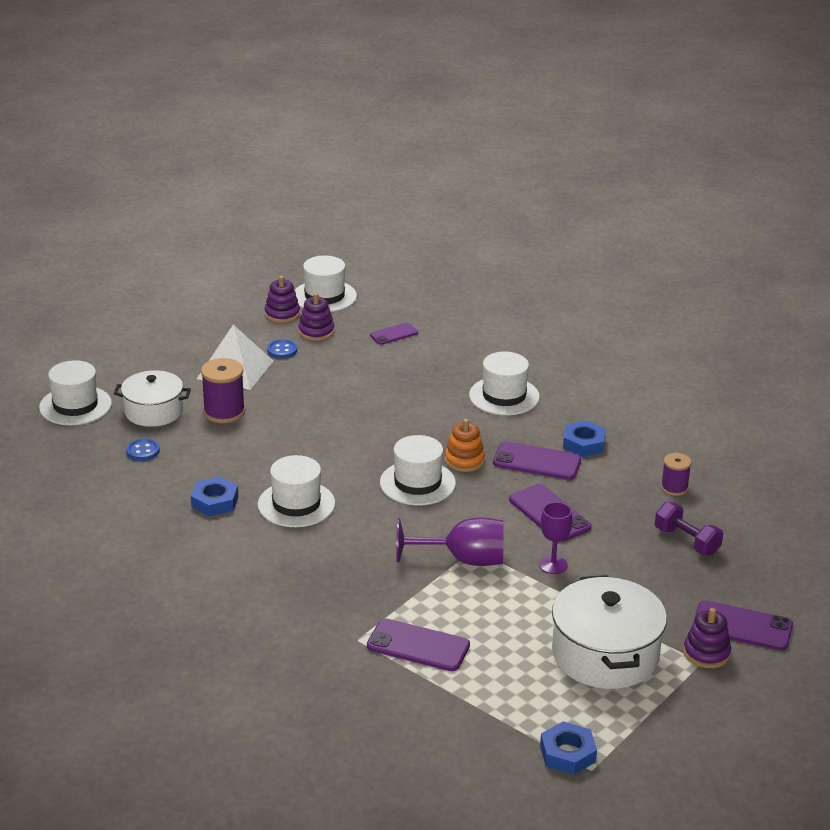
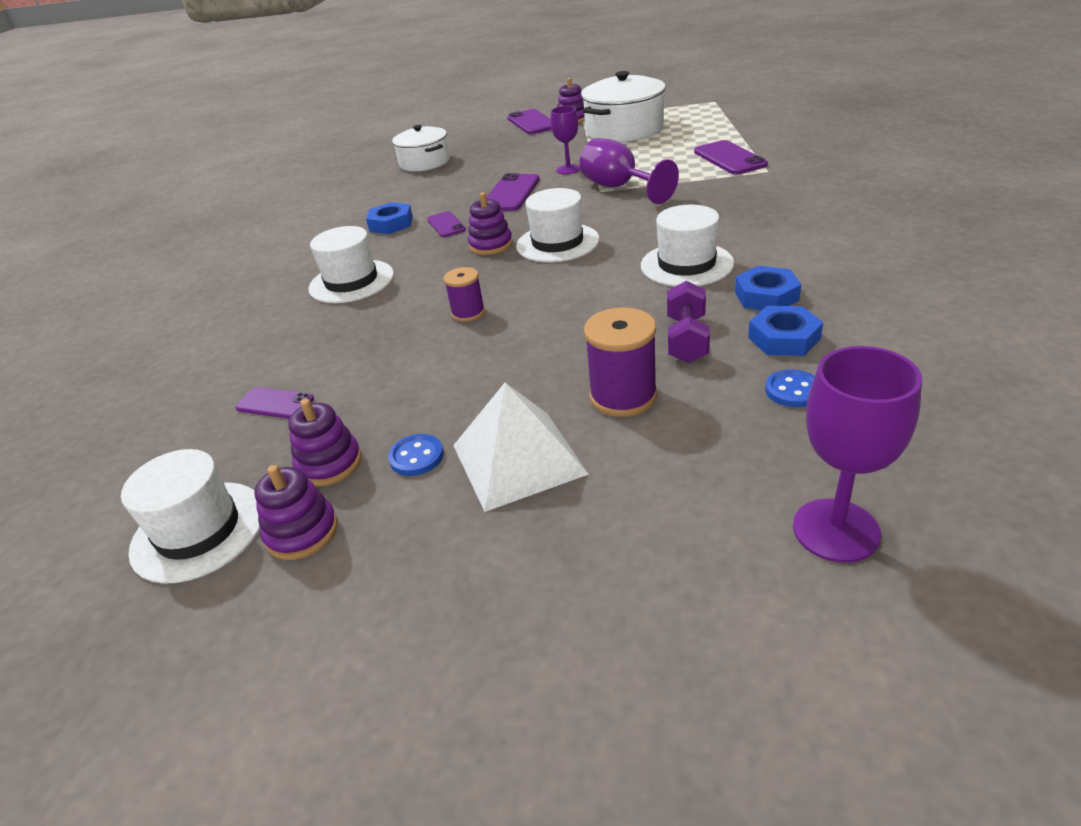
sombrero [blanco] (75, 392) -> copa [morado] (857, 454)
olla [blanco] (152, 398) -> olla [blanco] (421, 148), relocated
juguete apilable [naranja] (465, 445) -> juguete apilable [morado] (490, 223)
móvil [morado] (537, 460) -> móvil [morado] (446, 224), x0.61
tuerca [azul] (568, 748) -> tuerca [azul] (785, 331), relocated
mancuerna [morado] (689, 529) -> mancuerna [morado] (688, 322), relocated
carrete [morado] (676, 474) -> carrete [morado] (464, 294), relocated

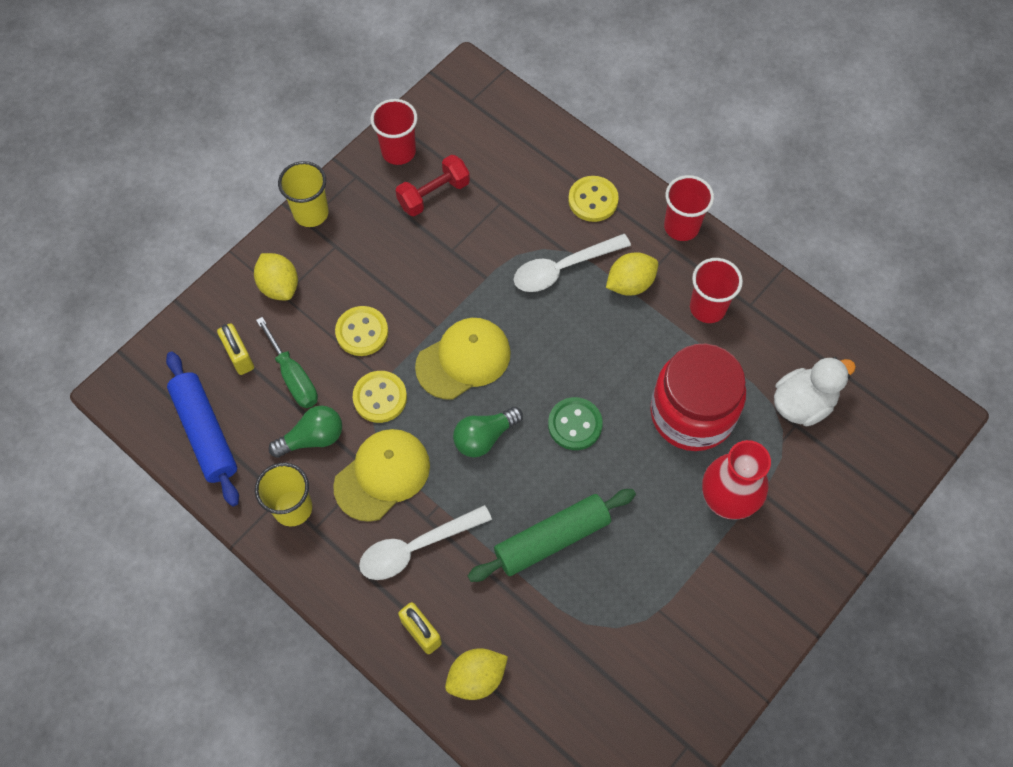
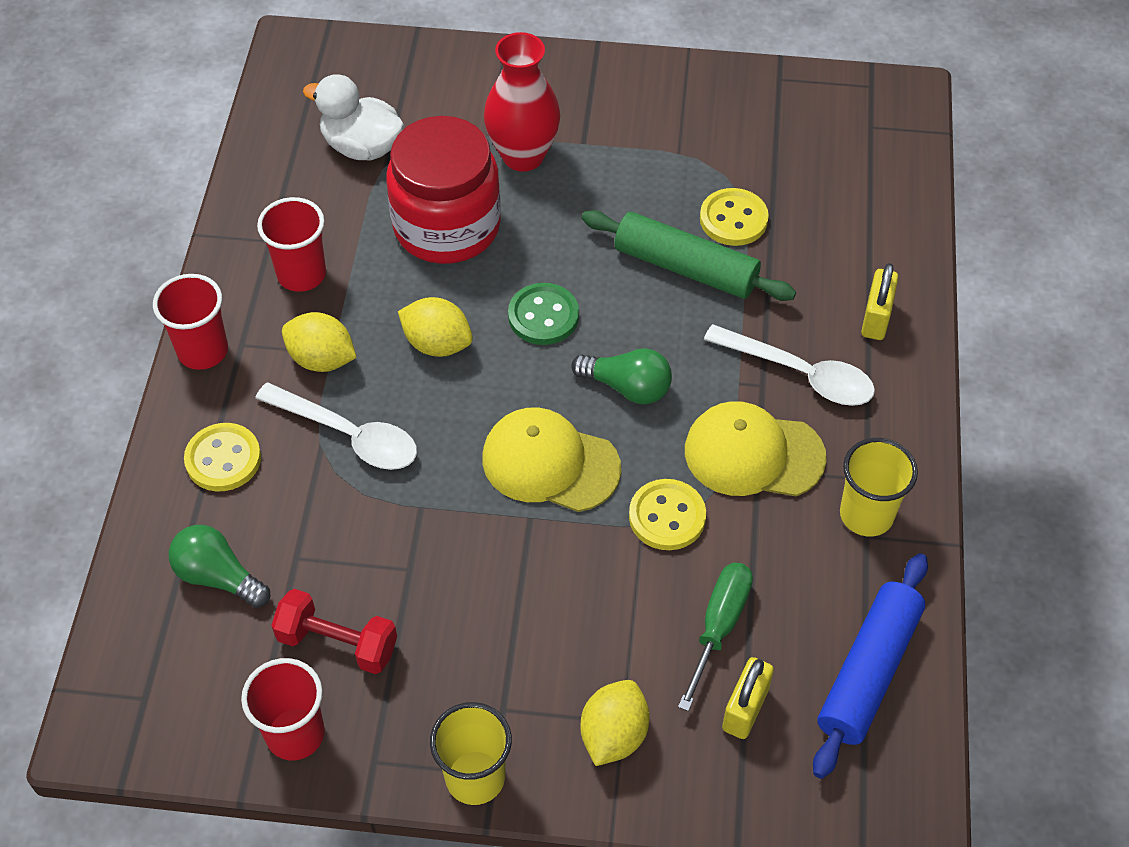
bombilla [verde] (305, 432) -> bombilla [verde] (219, 566), relocated
botón [amarillo] (361, 331) -> botón [amarillo] (734, 217), relocated
limón [amarillo] (476, 674) -> limón [amarillo] (435, 327), relocated

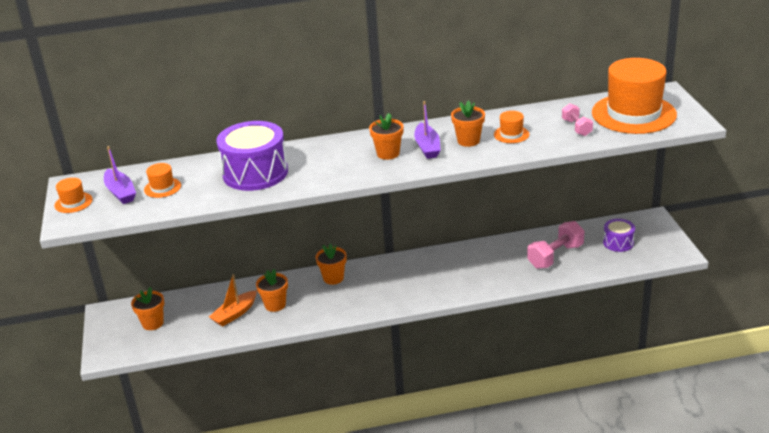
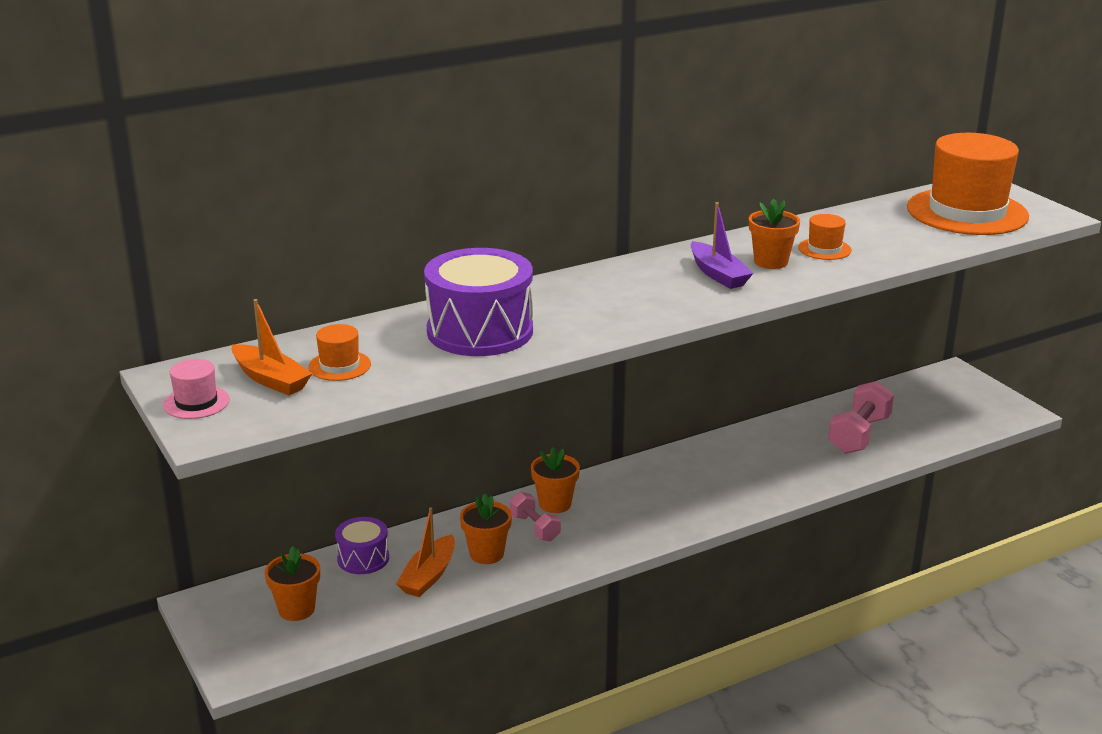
sombrero [naranja] (73, 195) -> sombrero [rosa] (196, 389)
barco [morado] (120, 175) -> barco [naranja] (272, 347)
maceta [naranja] (386, 136) -> none
mancuerna [rosa] (577, 120) -> mancuerna [rosa] (535, 516), relocated
tambor [morado] (619, 235) -> tambor [morado] (362, 545), relocated

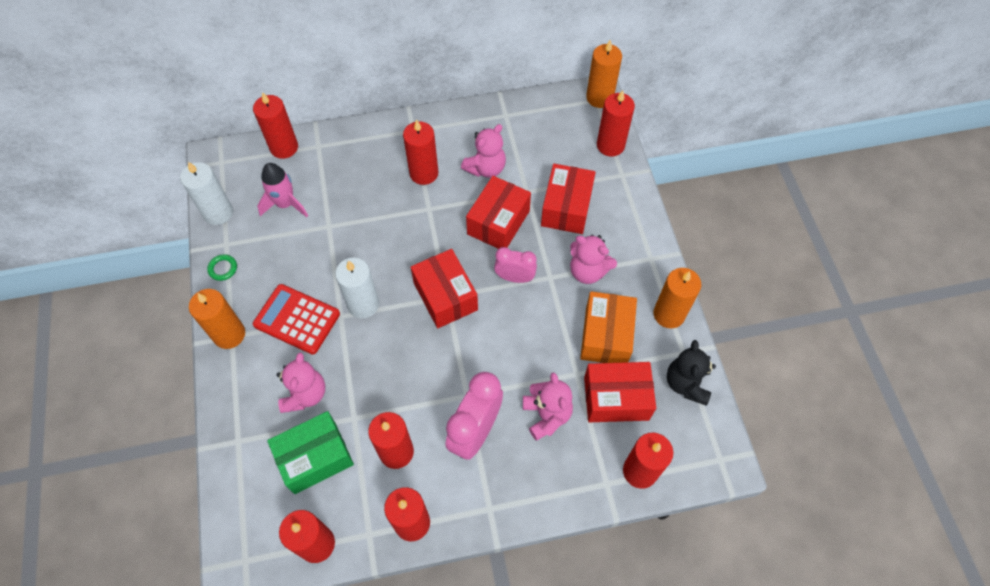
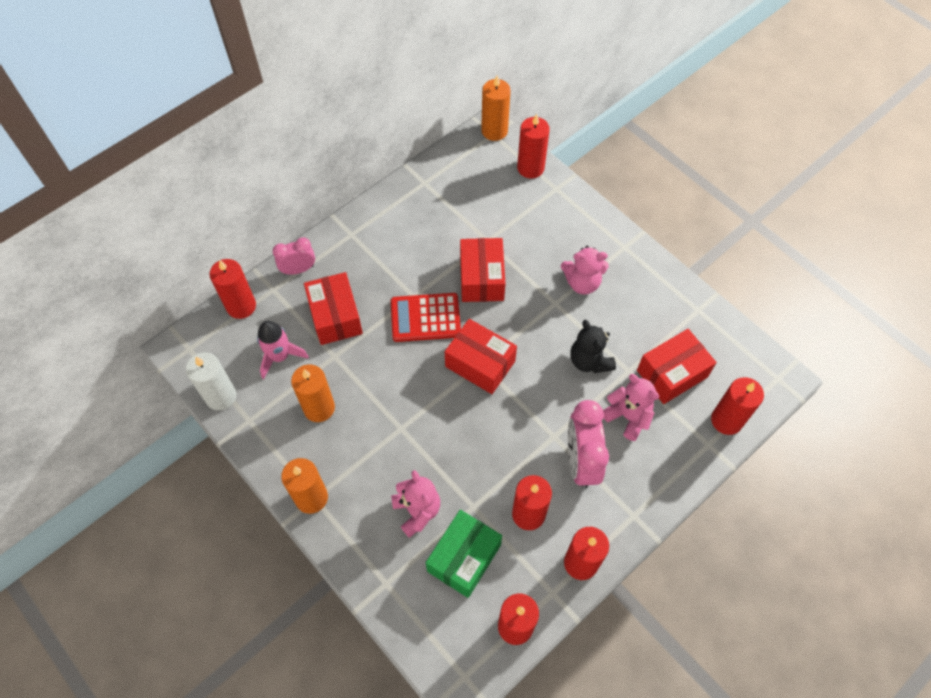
anillo [verde] (222, 267) -> none
calculadora [rojo] (296, 319) -> calculadora [rojo] (426, 317), relocated
vela [blanco] (357, 288) -> none
vela [rojo] (420, 152) -> none
osito [rosa] (483, 151) -> none
despertador [rosa] (515, 265) -> despertador [rosa] (294, 256), relocated
caja [rojo] (568, 199) -> caja [rojo] (333, 308), relocated
caja [naranja] (608, 327) -> none
vela [naranja] (677, 298) -> vela [naranja] (313, 393), relocated
osito [negro] (691, 372) -> osito [negro] (593, 346), relocated

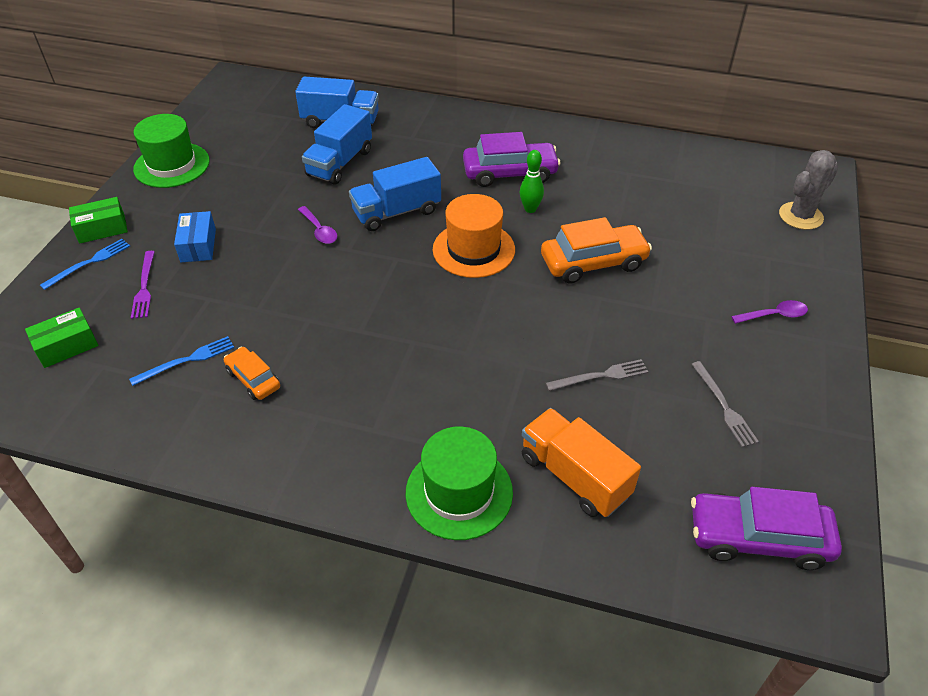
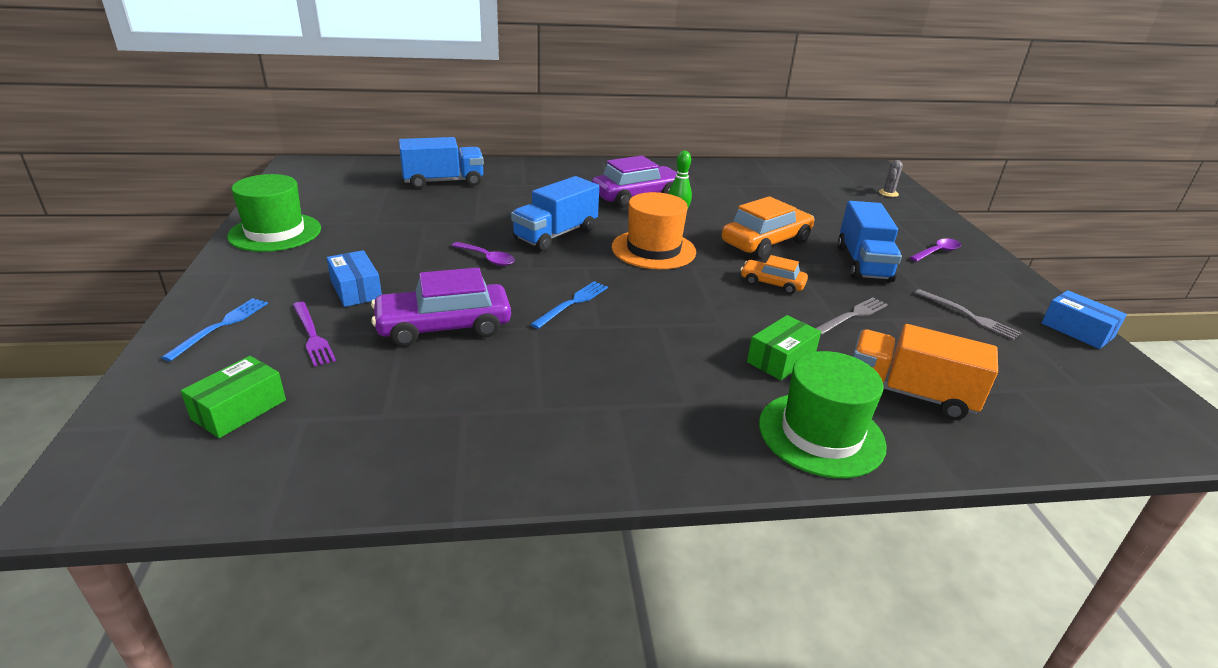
caja [verde] (98, 220) -> caja [verde] (784, 347), relocated
tenedor [azul] (181, 361) -> tenedor [azul] (569, 305), relocated
coche [naranja] (252, 373) -> coche [naranja] (774, 275), relocated
camión [azul] (337, 144) -> camión [azul] (869, 241), relocated
coche [morado] (766, 528) -> coche [morado] (441, 307), relocated
cactus [gris] (808, 190) -> cactus [gris] (891, 178), x0.52
none -> caja [azul] (1084, 319)

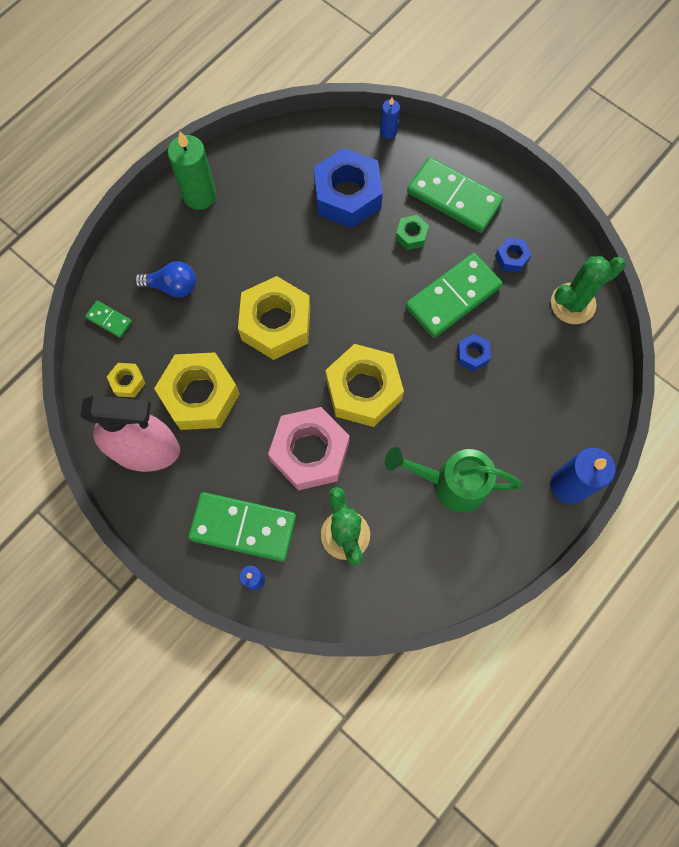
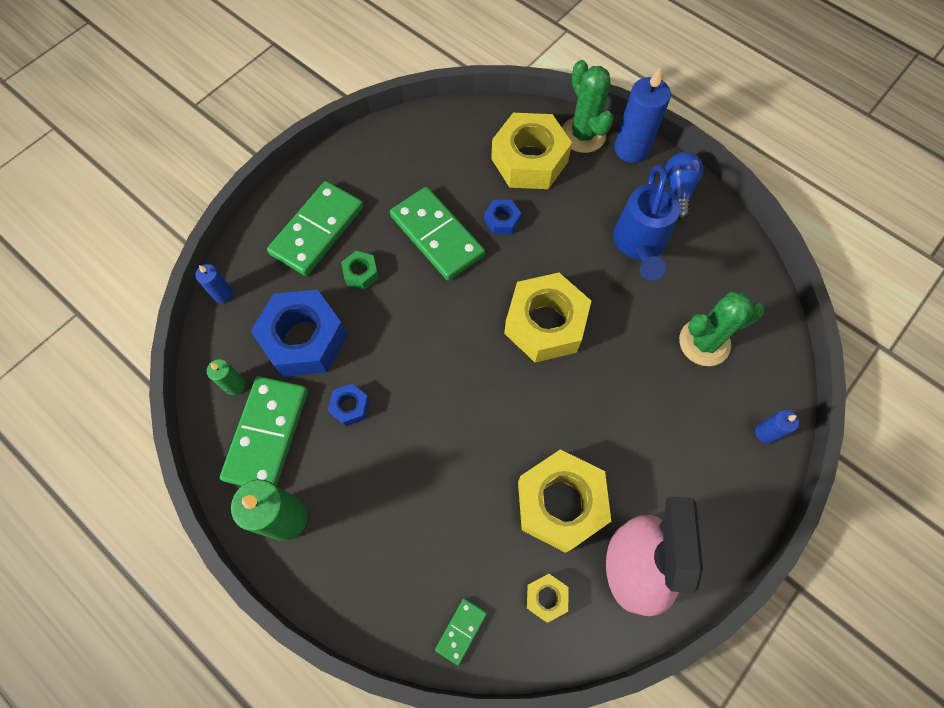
bombilla [azul] (165, 279) -> bombilla [azul] (684, 186), relocated
ficha de dominó [verde] (242, 527) -> ficha de dominó [verde] (264, 431), relocated
tuerca [amarillo] (274, 318) -> tuerca [amarillo] (531, 151), relocated
tuerca [rosa] (309, 448) -> none
regadera [verde] (454, 480) -> regadera [azul] (647, 223)
tuerca [azul] (513, 255) -> tuerca [azul] (349, 405), relocated
cactus [verde] (588, 290) -> cactus [verde] (587, 106), relocated
none -> vela [verde] (226, 377)

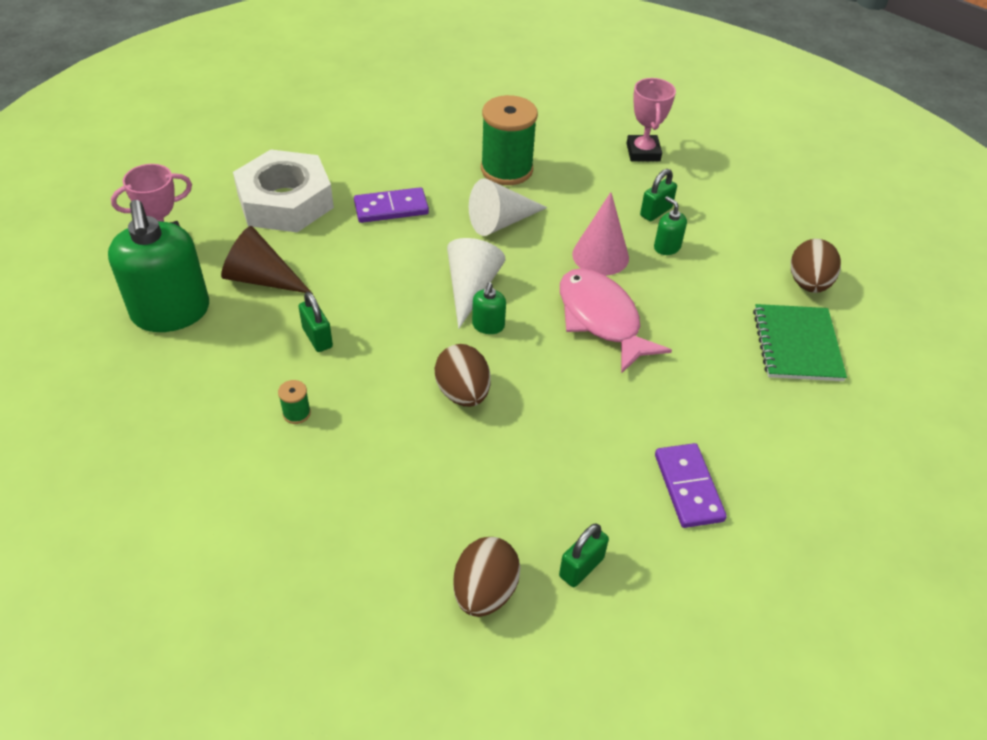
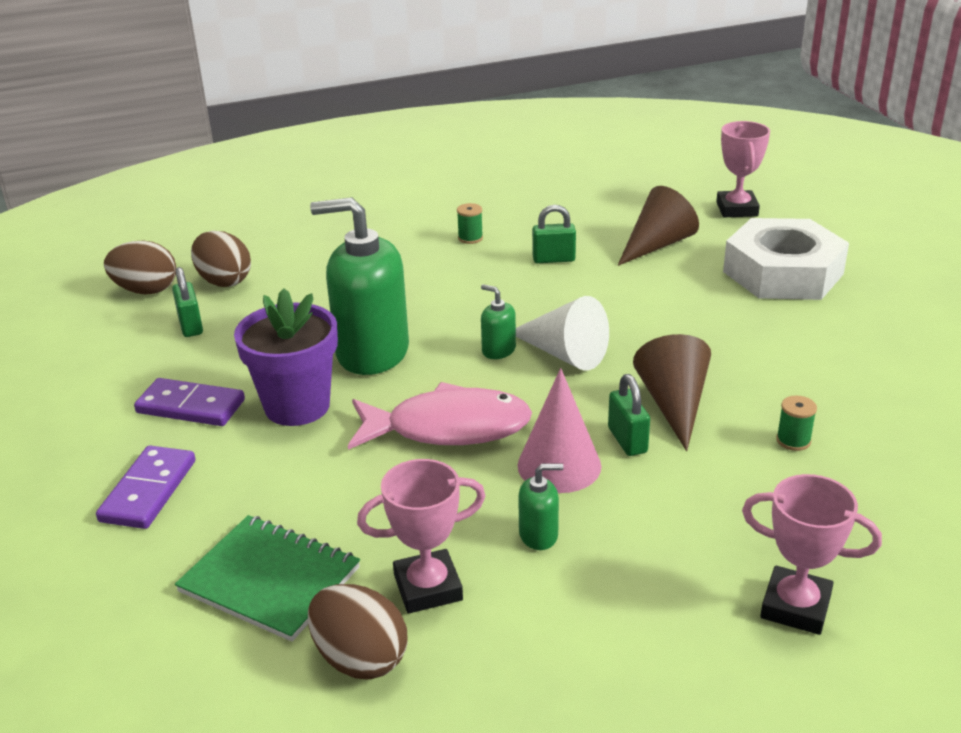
dispensador de jabón [verde] (158, 266) -> dispensador de jabón [verde] (359, 286), relocated
ficha de dominó [morado] (391, 205) -> ficha de dominó [morado] (145, 487), relocated
huevo [marrón] (463, 375) -> huevo [marrón] (140, 268), relocated
cono [blanco] (508, 207) -> cono [marrón] (672, 392)
carrete [verde] (509, 140) -> carrete [verde] (796, 423), x0.41
candado [verde] (658, 195) -> candado [verde] (629, 415), relocated
none -> maceta [morado] (286, 357)
none -> trofeo [rosa] (421, 536)

